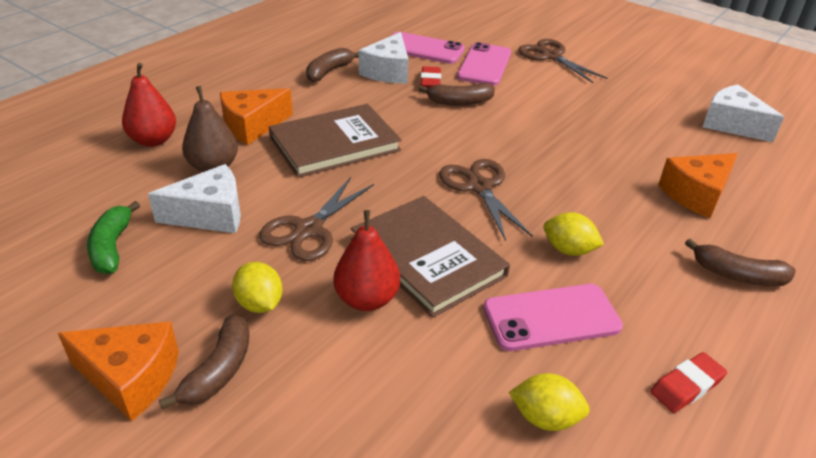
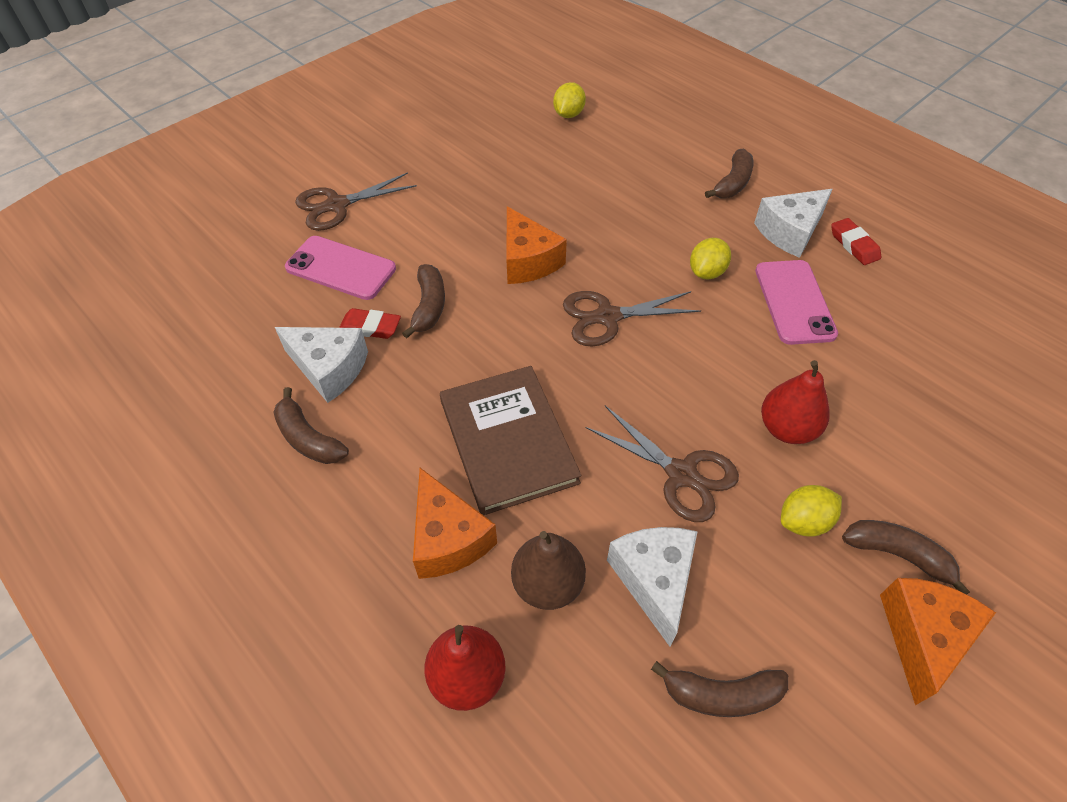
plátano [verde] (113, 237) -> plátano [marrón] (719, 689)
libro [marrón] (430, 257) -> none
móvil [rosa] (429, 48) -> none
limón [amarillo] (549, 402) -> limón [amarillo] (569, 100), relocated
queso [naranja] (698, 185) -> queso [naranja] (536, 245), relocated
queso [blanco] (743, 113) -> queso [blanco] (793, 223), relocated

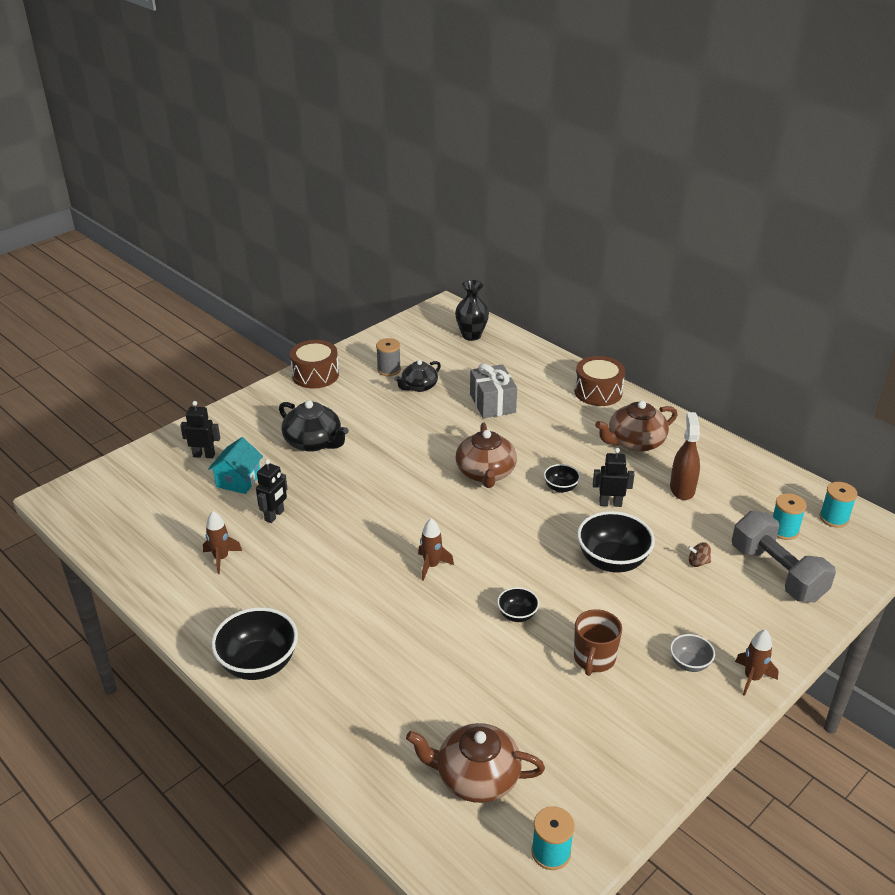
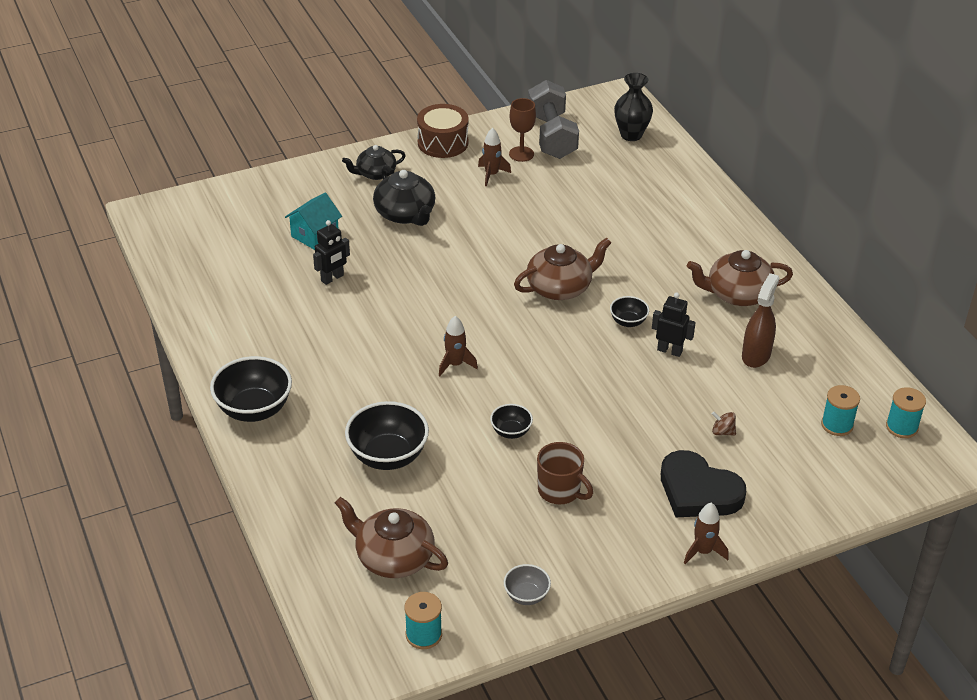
robot [negro] (200, 429) -> none
cohete [marrón] (222, 542) -> cohete [marrón] (494, 157), relocated
carrete [gris] (388, 357) -> copa [marrón] (522, 130)
tetera [negro] (418, 376) -> tetera [negro] (374, 162), relocated
tetera [marrón] (486, 455) -> tetera [marrón] (562, 269), 135 degrees counterclockwise
regalo [gris] (493, 390) -> none
tambor [marrón] (599, 381) -> none
taza [marrón] (598, 642) -> taza [marrón] (565, 473), 90 degrees counterclockwise
cuenco [negro] (616, 542) -> cuenco [negro] (387, 435), relocated
cuenco [gris] (692, 653) -> cuenco [gris] (527, 584), relocated
mancuerna [gris] (784, 557) -> mancuerna [gris] (553, 119), relocated
none -> corazón [negro] (703, 483)

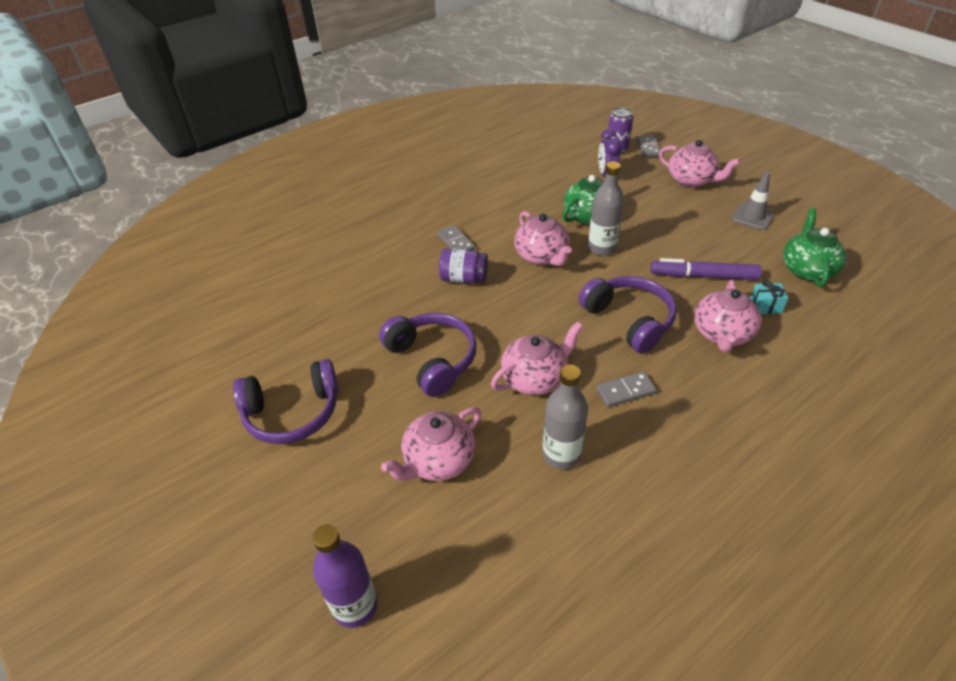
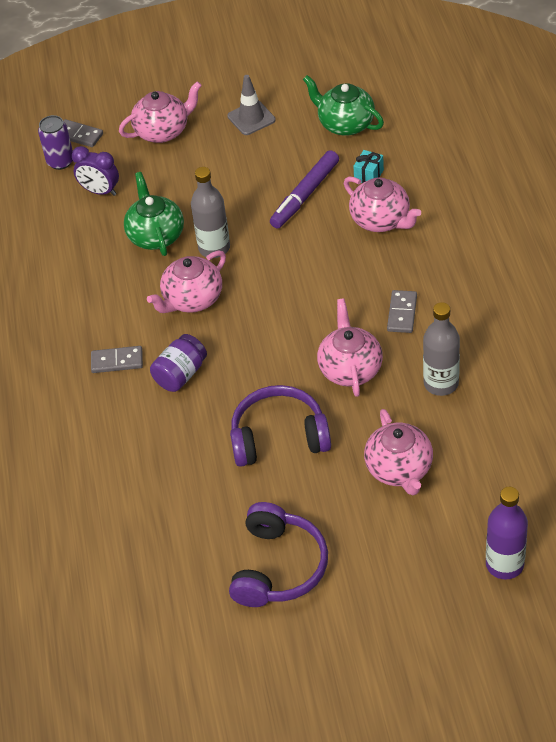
tetera [rosa] (542, 238) -> tetera [rosa] (186, 281), 135 degrees clockwise
auriculares [morado] (628, 315) -> none

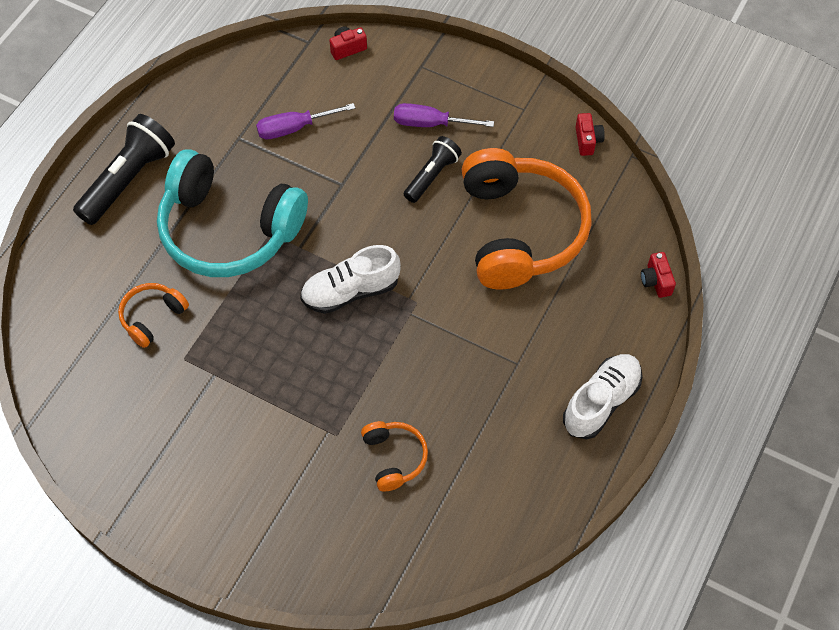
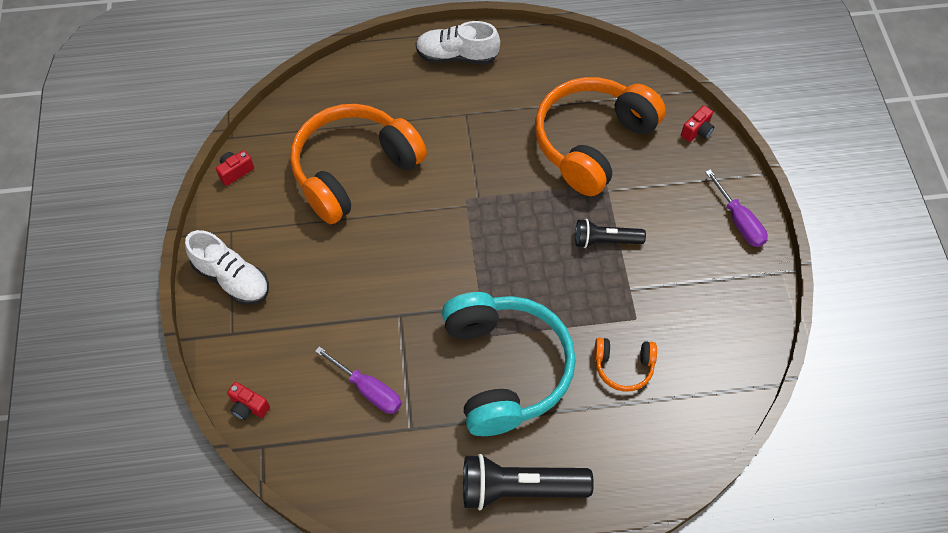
zapato [blanco] (350, 279) -> zapato [blanco] (227, 267), relocated
auriculares [naranja] (394, 456) -> auriculares [naranja] (600, 136), x2.23
destornillador [morado] (444, 115) -> destornillador [morado] (736, 208), relocated
lámpara de mano [negro] (433, 169) -> lámpara de mano [negro] (610, 233), relocated
cámara [rojo] (658, 275) -> cámara [rojo] (697, 123), relocated

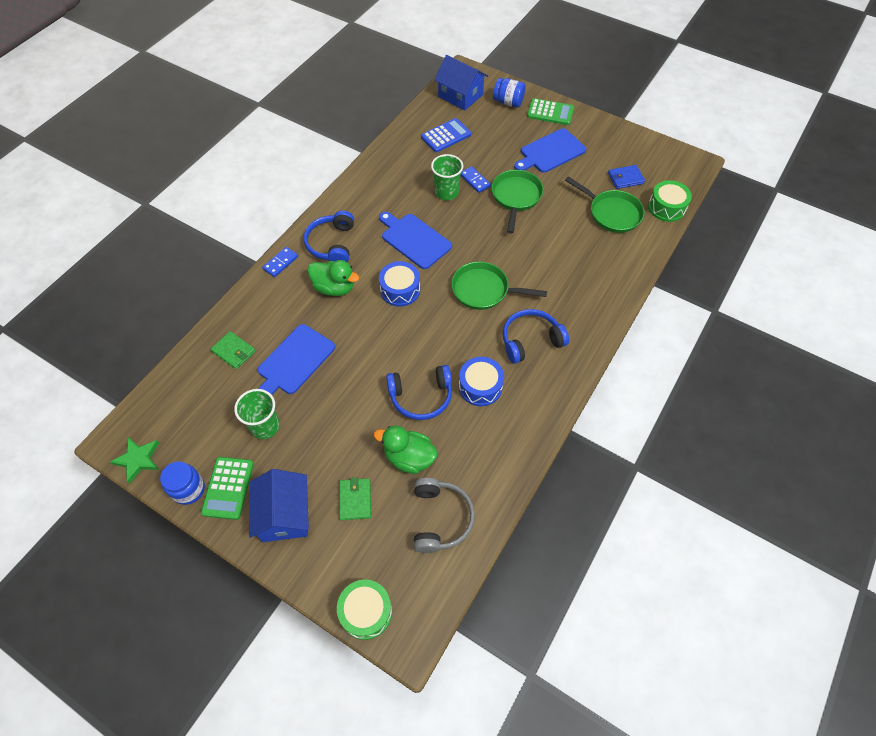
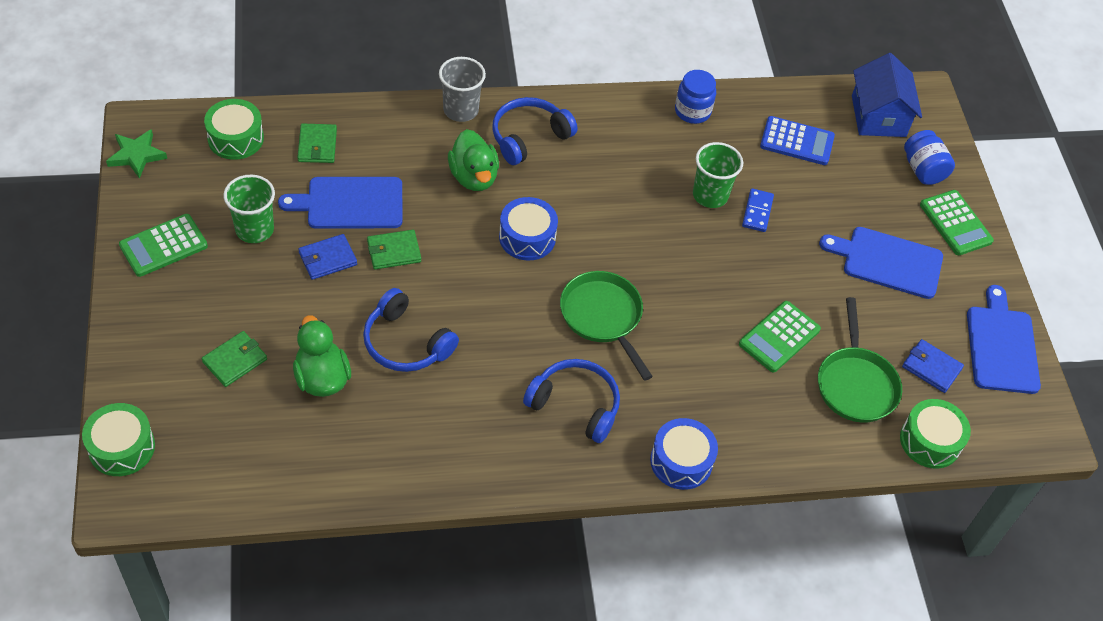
tarro [azul] (182, 483) -> tarro [azul] (695, 97), relocated
casa [azul] (279, 505) -> none
ficha de dominó [azul] (280, 262) -> vaso [gris] (462, 89)
tabla de cortar [azul] (415, 240) -> tabla de cortar [azul] (1004, 339), relocated
auriculares [gris] (444, 515) -> none
tambor [azul] (481, 381) -> tambor [azul] (684, 454), relocated
sartén [verde] (518, 201) -> none
none -> tambor [verde] (234, 129)
none -> cartera [azul] (327, 257)
none -> cartera [verde] (394, 249)
none -> calculadora [verde] (780, 336)

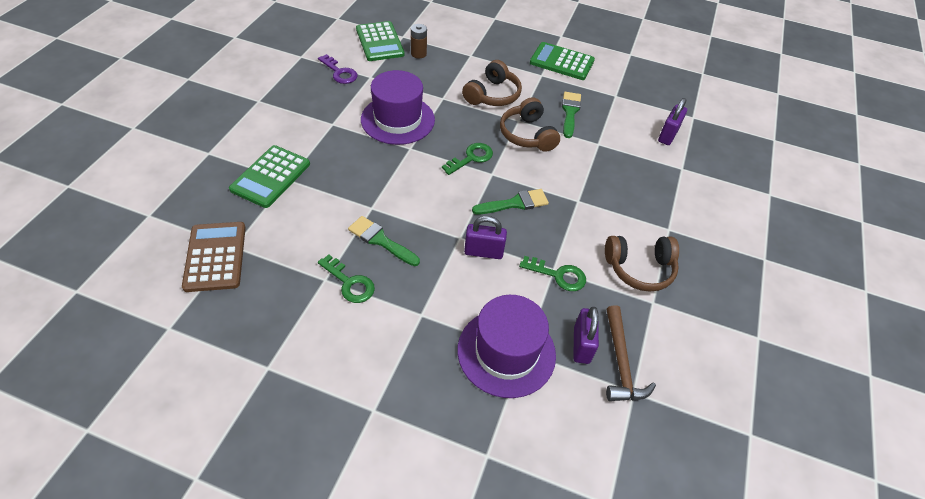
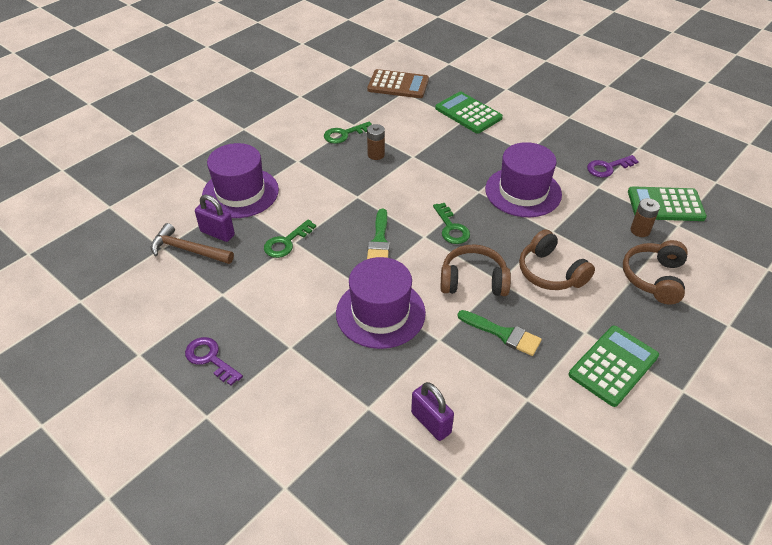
pincel [verde] (384, 241) -> pila [marrón] (376, 142)
candado [morado] (485, 237) -> none
auriculares [marrón] (642, 264) -> auriculares [marrón] (655, 272), relocated
none -> llave [morado] (214, 361)
none -> sombrero [morado] (381, 303)

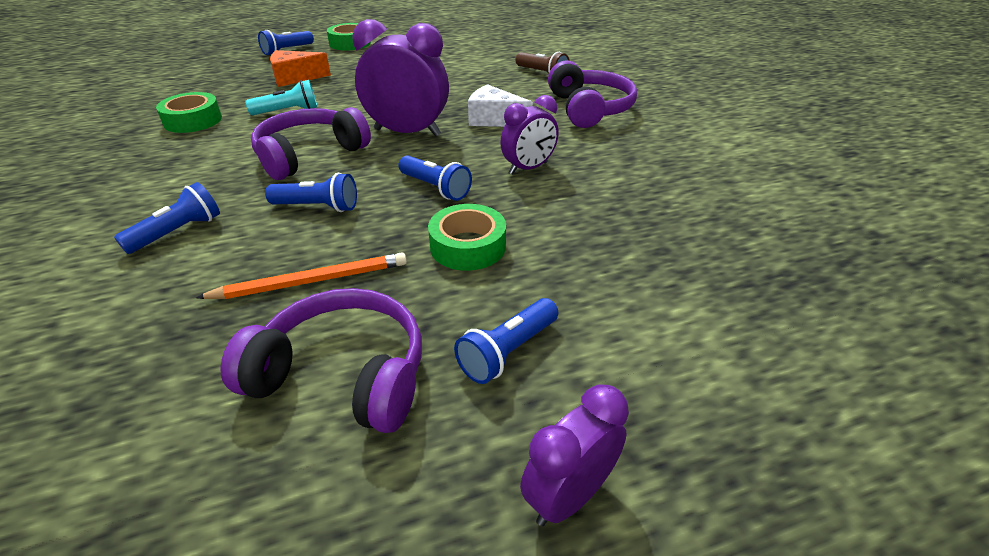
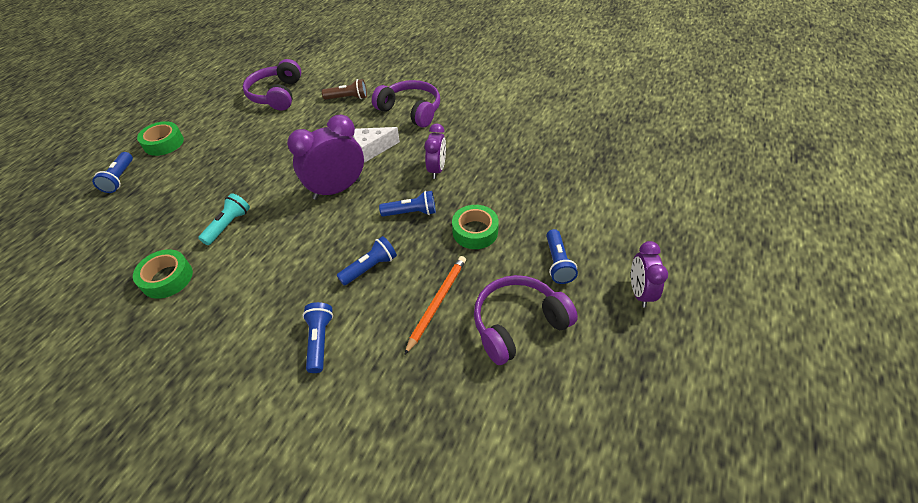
auriculares [morado] (311, 143) -> auriculares [morado] (272, 85), relocated
queso [naranja] (300, 68) -> none

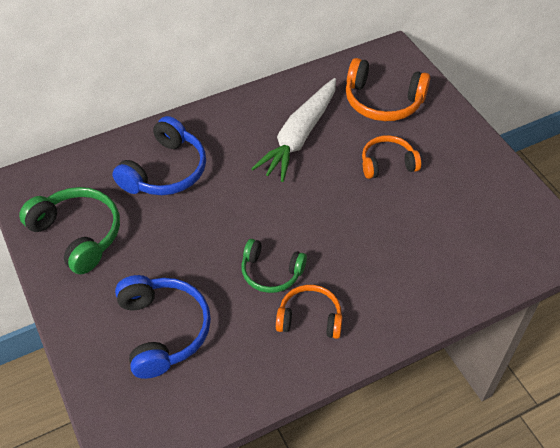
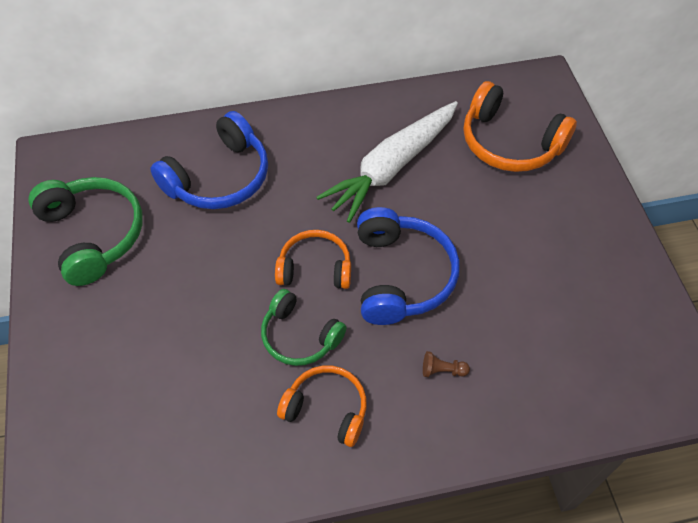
auriculares [azul] (163, 327) -> auriculares [azul] (408, 266), relocated
auriculares [naranja] (391, 157) -> auriculares [naranja] (313, 259), relocated
none -> peón [marrón] (446, 364)

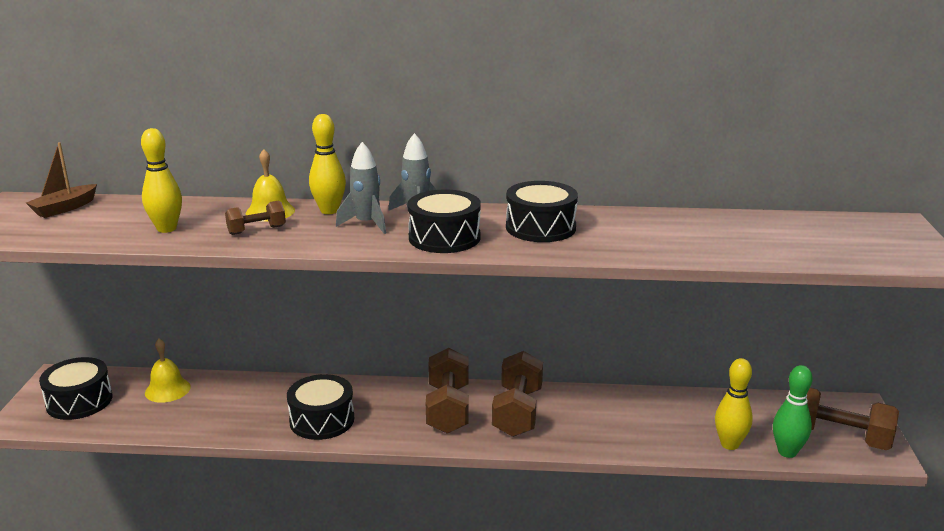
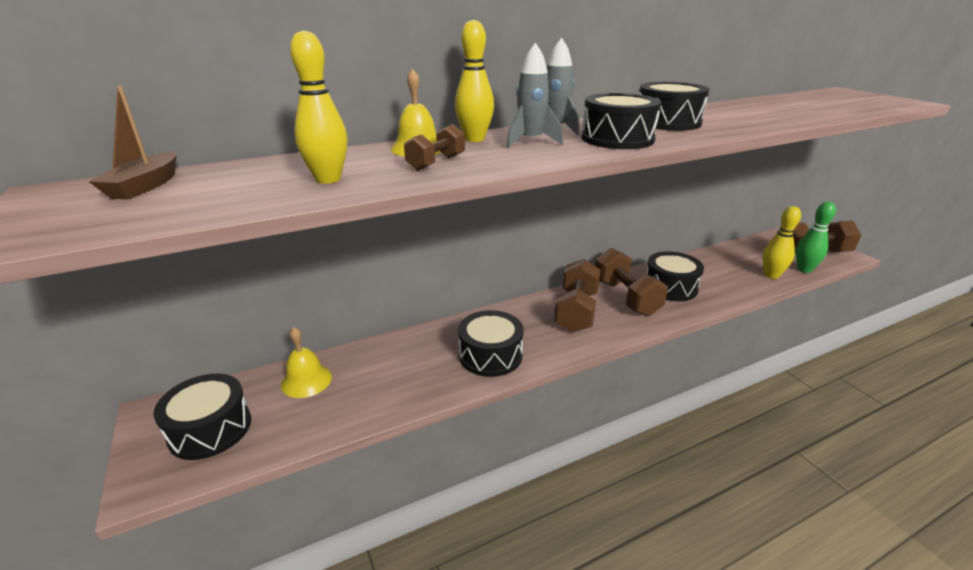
mancuerna [marrón] (447, 391) -> mancuerna [marrón] (577, 296), 45 degrees clockwise
none -> tambor [negro] (675, 276)

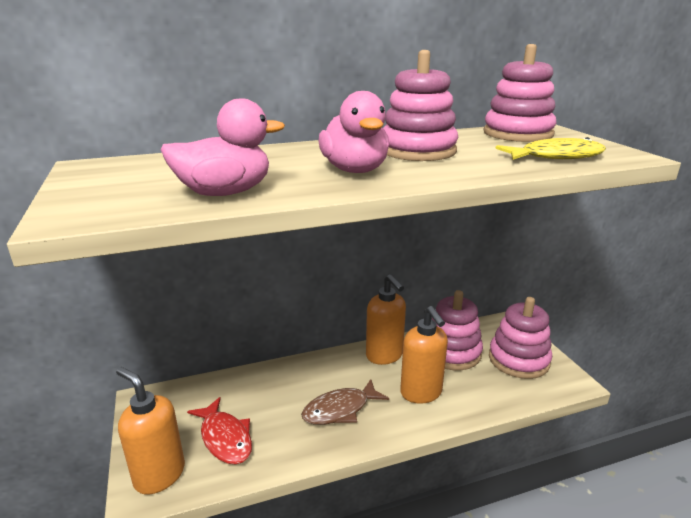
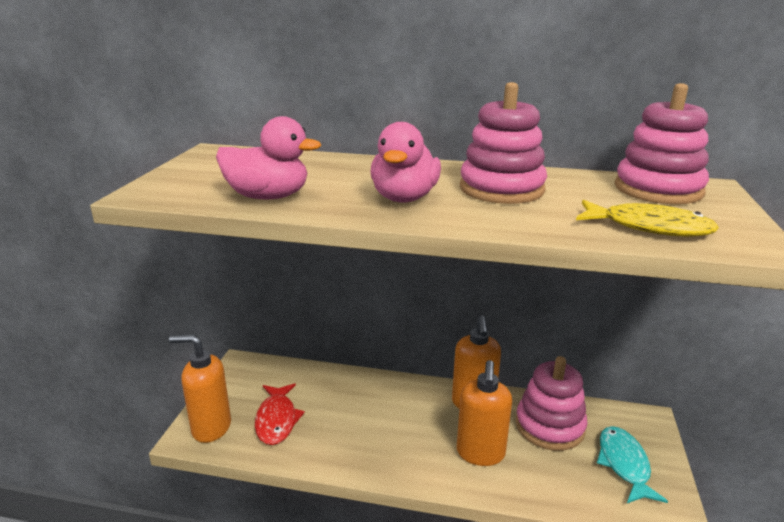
dispensador de jabón [naranja] (150, 431) -> dispensador de jabón [naranja] (200, 388), 60 degrees counterclockwise
pez [marrón] (345, 402) -> none
juguete apilable [rosa] (520, 338) -> pez [turquesa] (632, 464)

